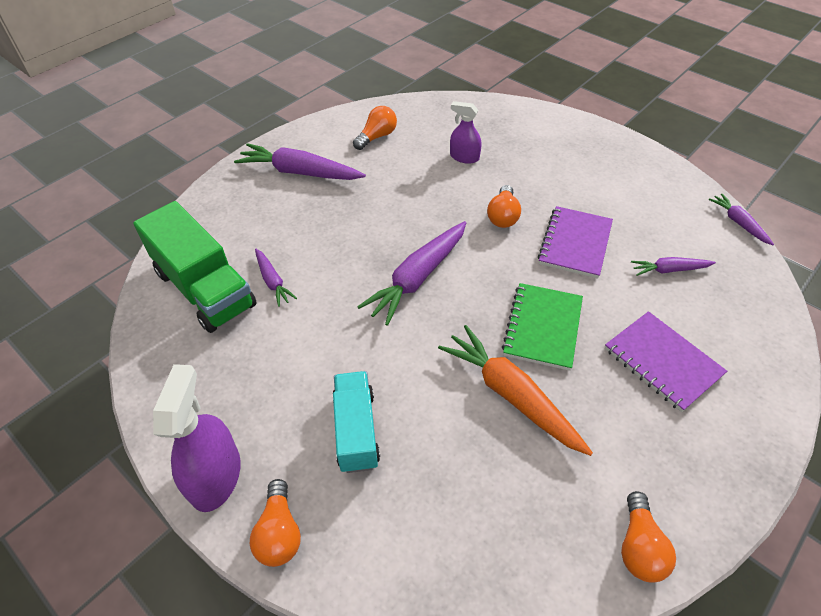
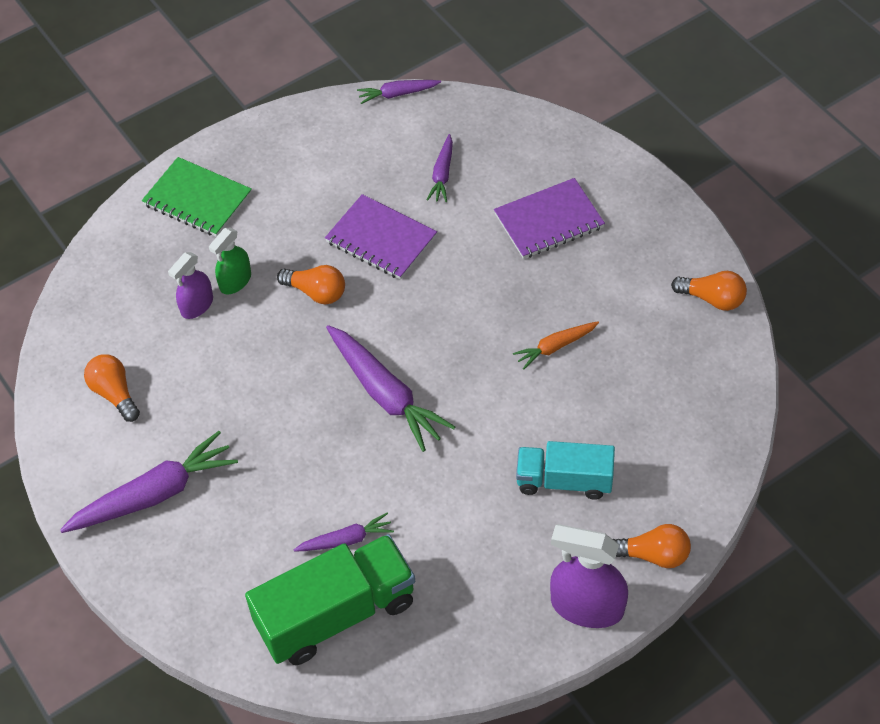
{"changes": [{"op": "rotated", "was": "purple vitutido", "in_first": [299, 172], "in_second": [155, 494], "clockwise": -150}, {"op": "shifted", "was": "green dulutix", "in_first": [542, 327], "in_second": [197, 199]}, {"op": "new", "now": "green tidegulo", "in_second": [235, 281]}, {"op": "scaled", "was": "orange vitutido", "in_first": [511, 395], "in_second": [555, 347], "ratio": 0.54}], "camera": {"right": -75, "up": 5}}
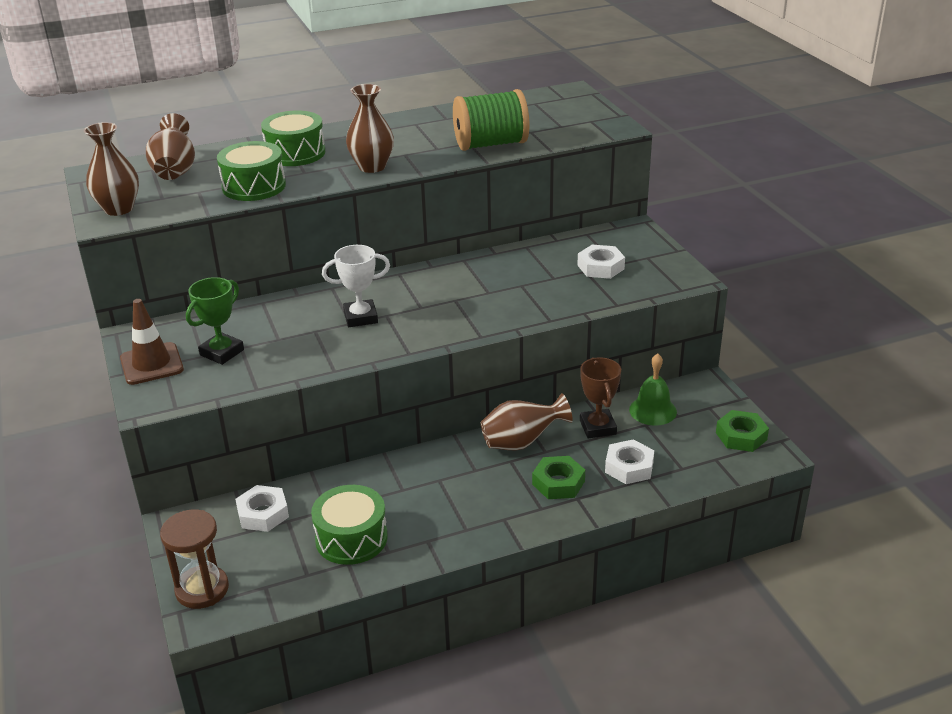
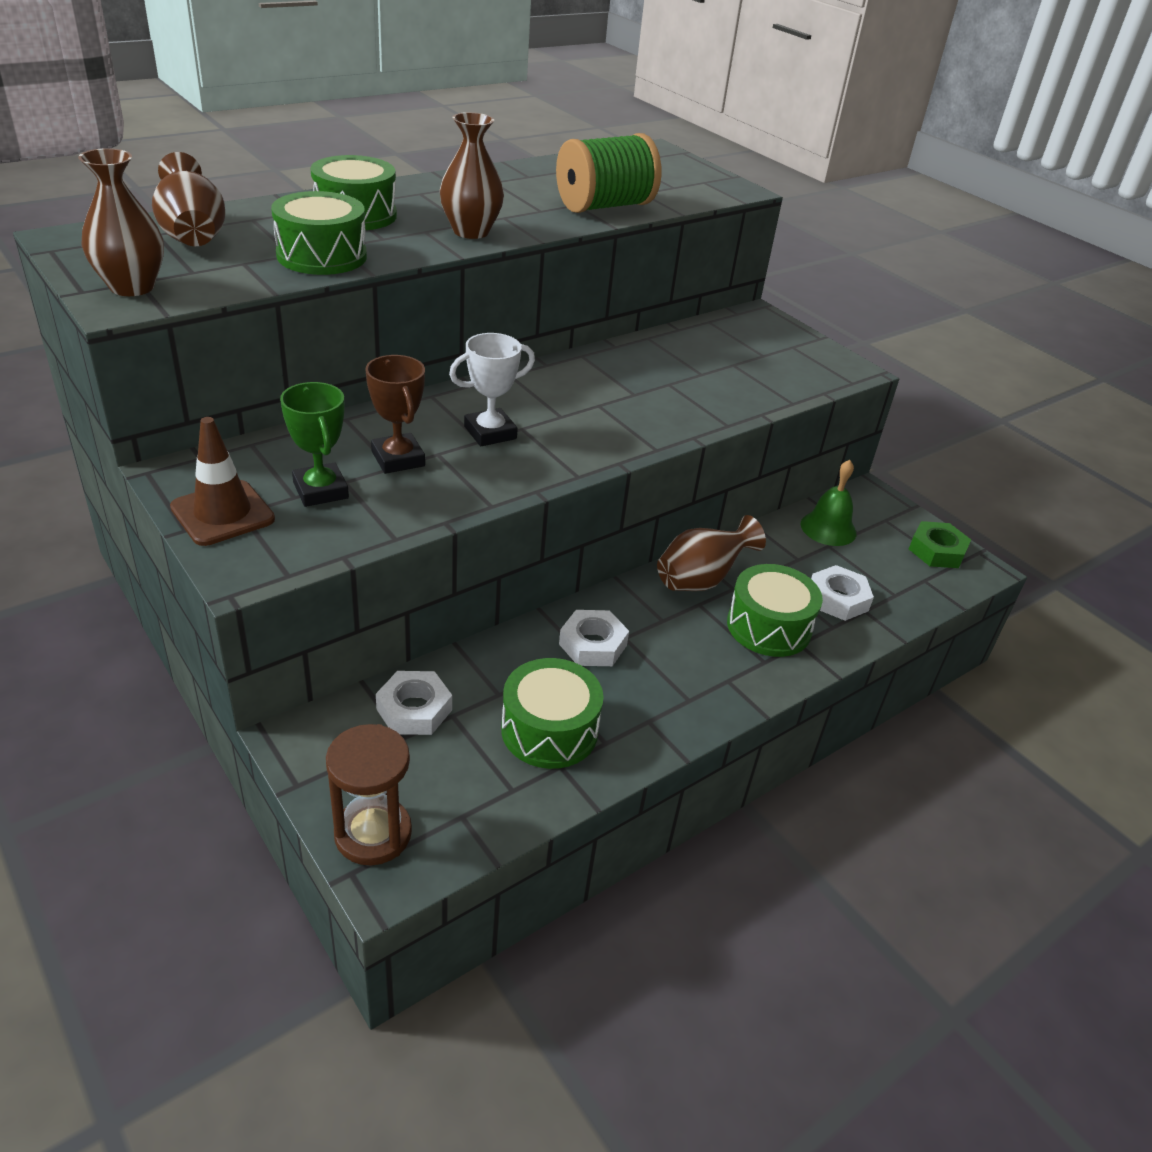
{"changes": [{"op": "rotated", "was": "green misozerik", "in_first": [222, 352], "in_second": [320, 490], "clockwise": -45}, {"op": "shifted", "was": "brown misozerik", "in_first": [598, 427], "in_second": [398, 459]}, {"op": "shifted", "was": "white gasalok", "in_first": [600, 267], "in_second": [592, 644]}, {"op": "swapped", "was": "green gasalok", "now": "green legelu", "in_first": [558, 483], "in_second": [769, 627]}], "camera": {"right": -20, "up": 5}}
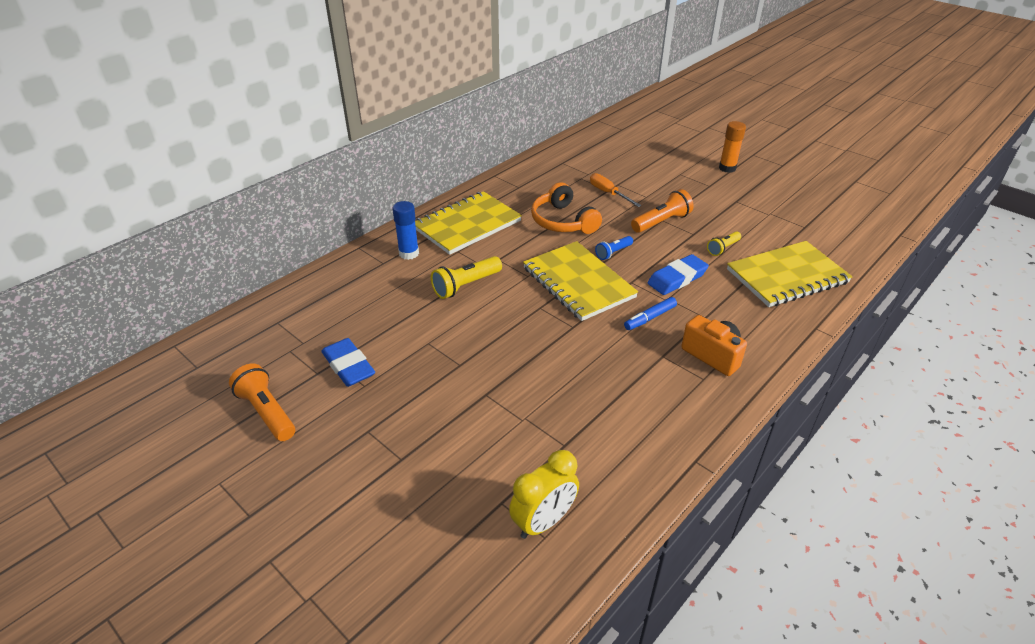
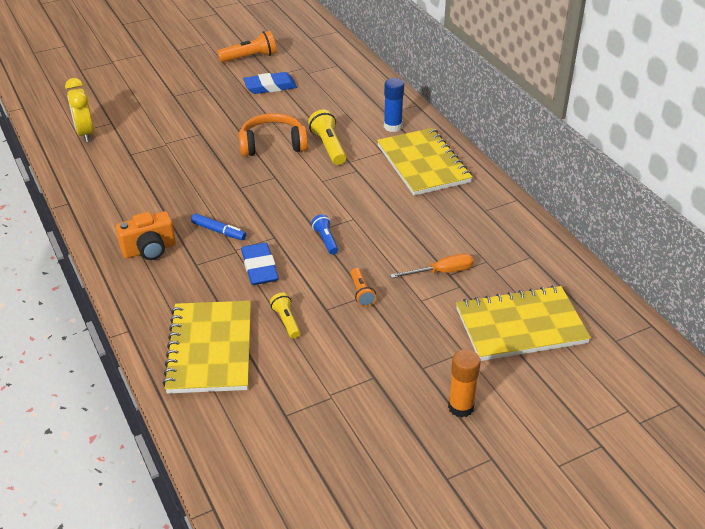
{"changes": [{"op": "rotated", "was": "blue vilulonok", "in_first": [650, 318], "in_second": [219, 231], "clockwise": 135}, {"op": "shifted", "was": "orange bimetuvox", "in_first": [563, 221], "in_second": [272, 144]}, {"op": "scaled", "was": "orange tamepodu", "in_first": [661, 222], "in_second": [361, 293], "ratio": 0.61}, {"op": "shifted", "was": "yellow dulutix", "in_first": [578, 282], "in_second": [521, 326]}], "camera": {"right": 110, "up": 0}}
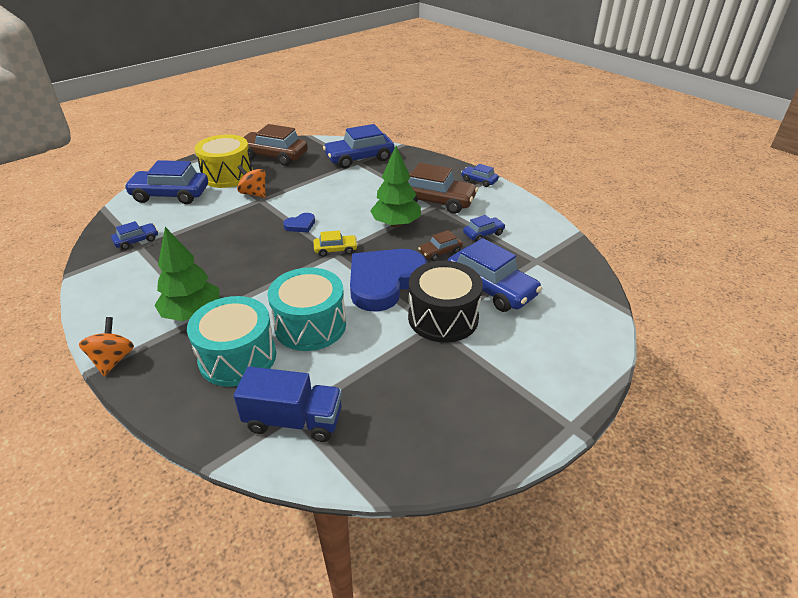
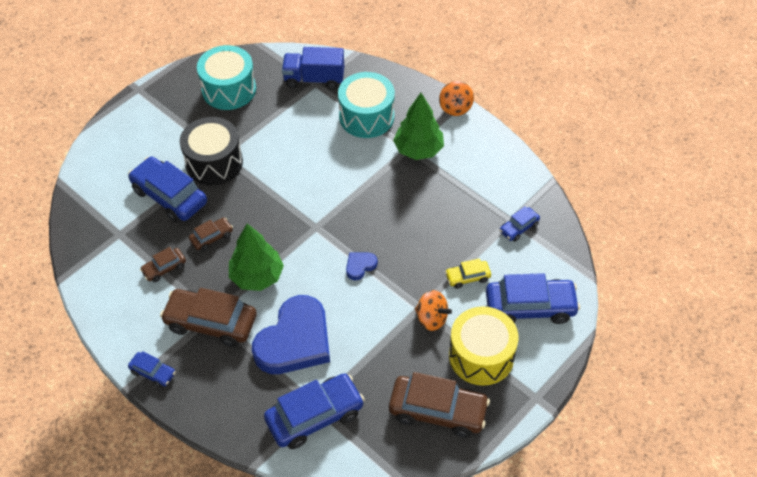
{"changes": [{"op": "repainted", "was": "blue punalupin", "now": "brown punalupin", "in_first": [483, 234], "in_second": [164, 268]}, {"op": "shifted", "was": "turquoise legelu", "in_first": [310, 325], "in_second": [229, 89]}, {"op": "shifted", "was": "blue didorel", "in_first": [384, 282], "in_second": [295, 340]}, {"op": "shifted", "was": "yellow punalupin", "in_first": [335, 250], "in_second": [467, 277]}], "camera": {"right": 175, "up": 15}}
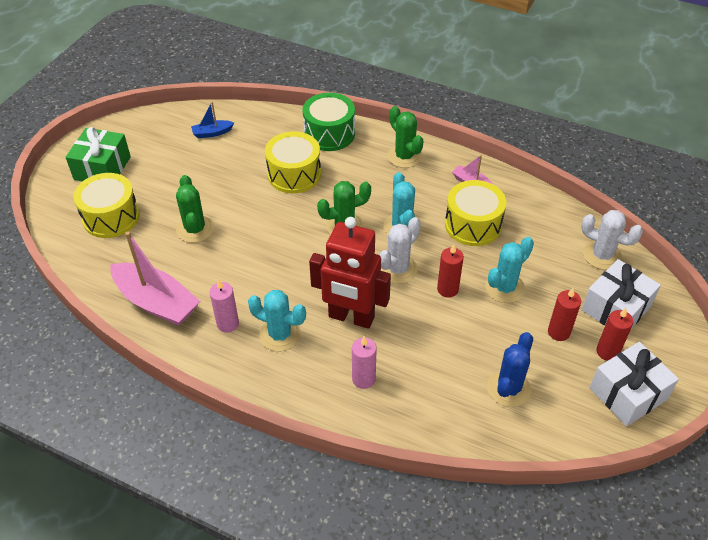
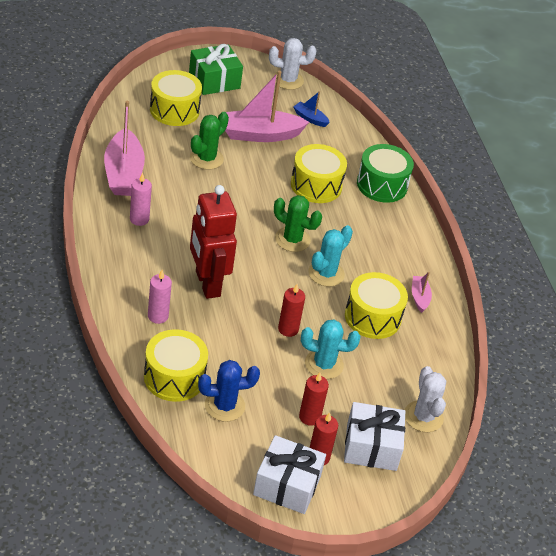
{"changes": [{"op": "new", "now": "yellow legelu", "in_second": [174, 377]}, {"op": "new", "now": "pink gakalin", "in_second": [260, 134]}, {"op": "shifted", "was": "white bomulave", "in_first": [398, 269], "in_second": [288, 80]}, {"op": "gone", "was": "turquoise bomulave", "in_first": [280, 334]}, {"op": "gone", "was": "green bomulave", "in_first": [404, 156]}], "camera": {"right": 45, "up": -5}}
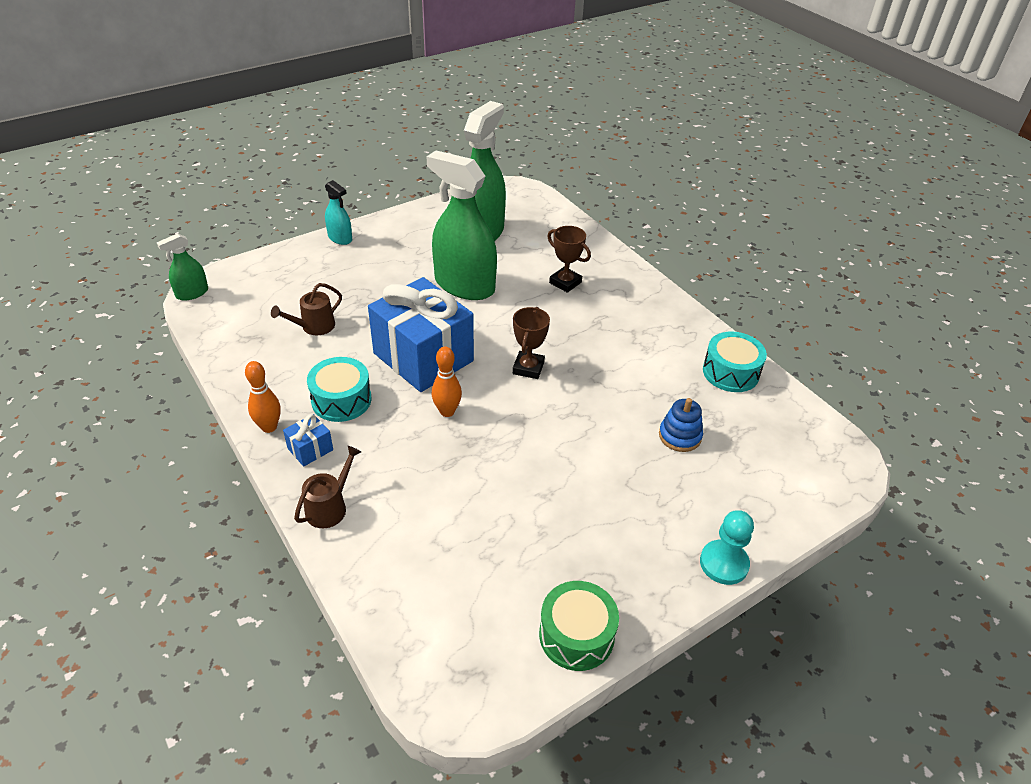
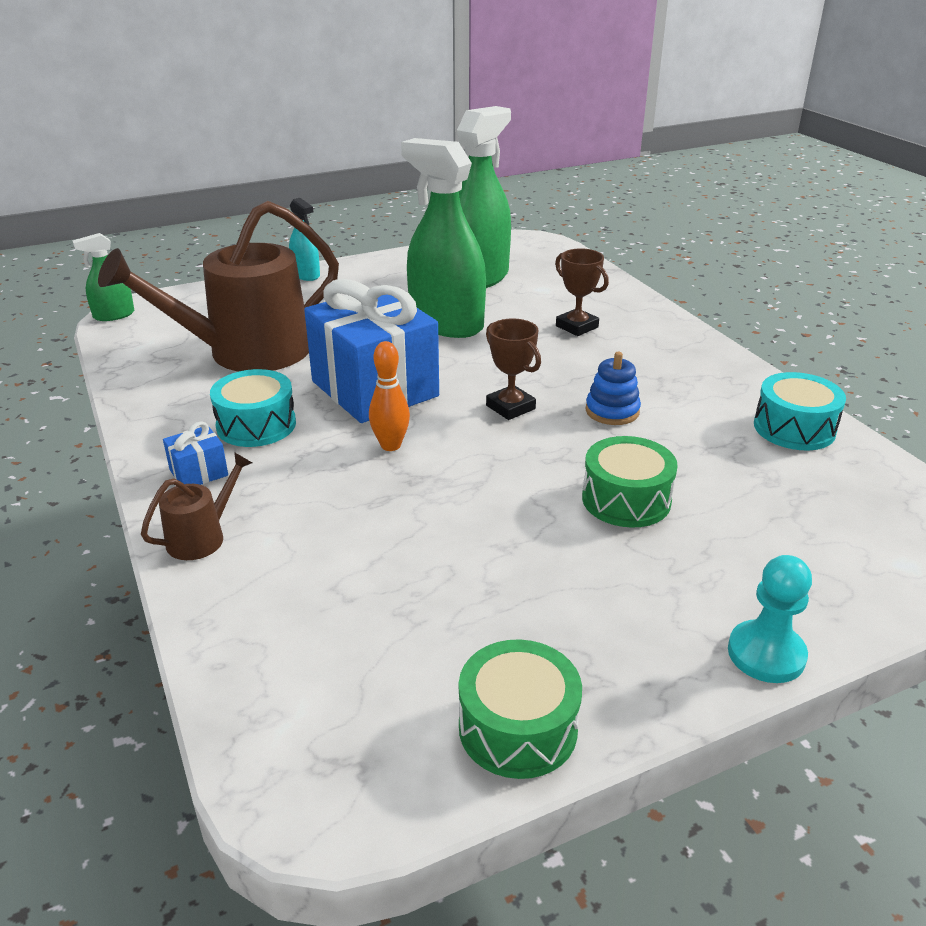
{"changes": [{"op": "scaled", "was": "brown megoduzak", "in_first": [314, 326], "in_second": [247, 352], "ratio": 2.39}, {"op": "rotated", "was": "brown misozerik", "in_first": [528, 368], "in_second": [510, 407], "clockwise": -60}, {"op": "new", "now": "green legelu", "in_second": [626, 499]}, {"op": "shifted", "was": "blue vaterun", "in_first": [680, 436], "in_second": [612, 411]}, {"op": "gone", "was": "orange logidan", "in_first": [269, 427]}], "camera": {"right": 10, "up": -10}}
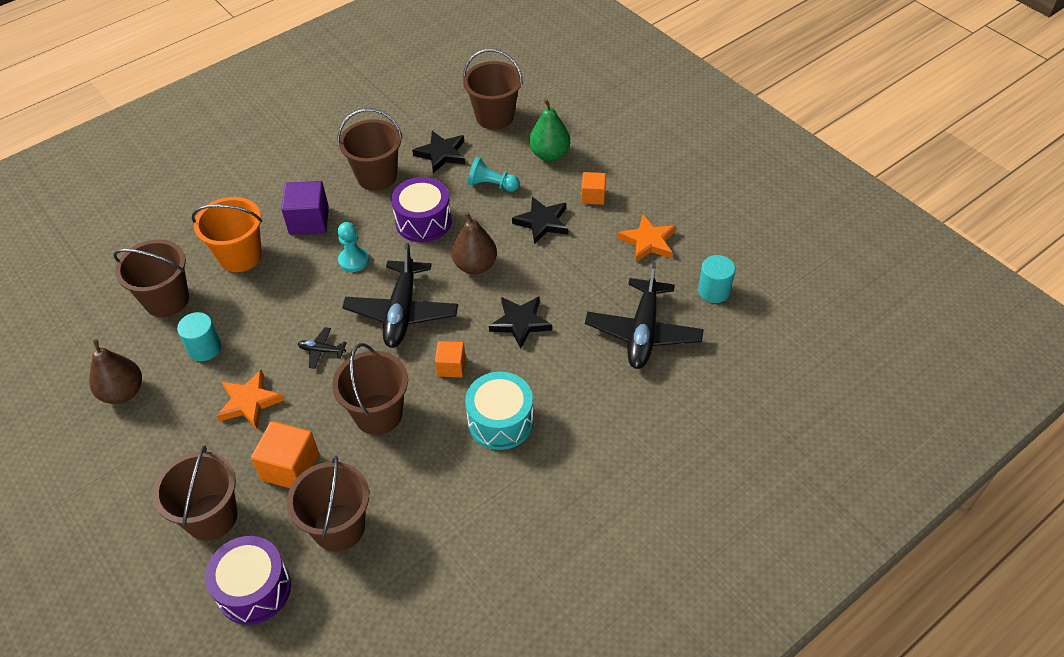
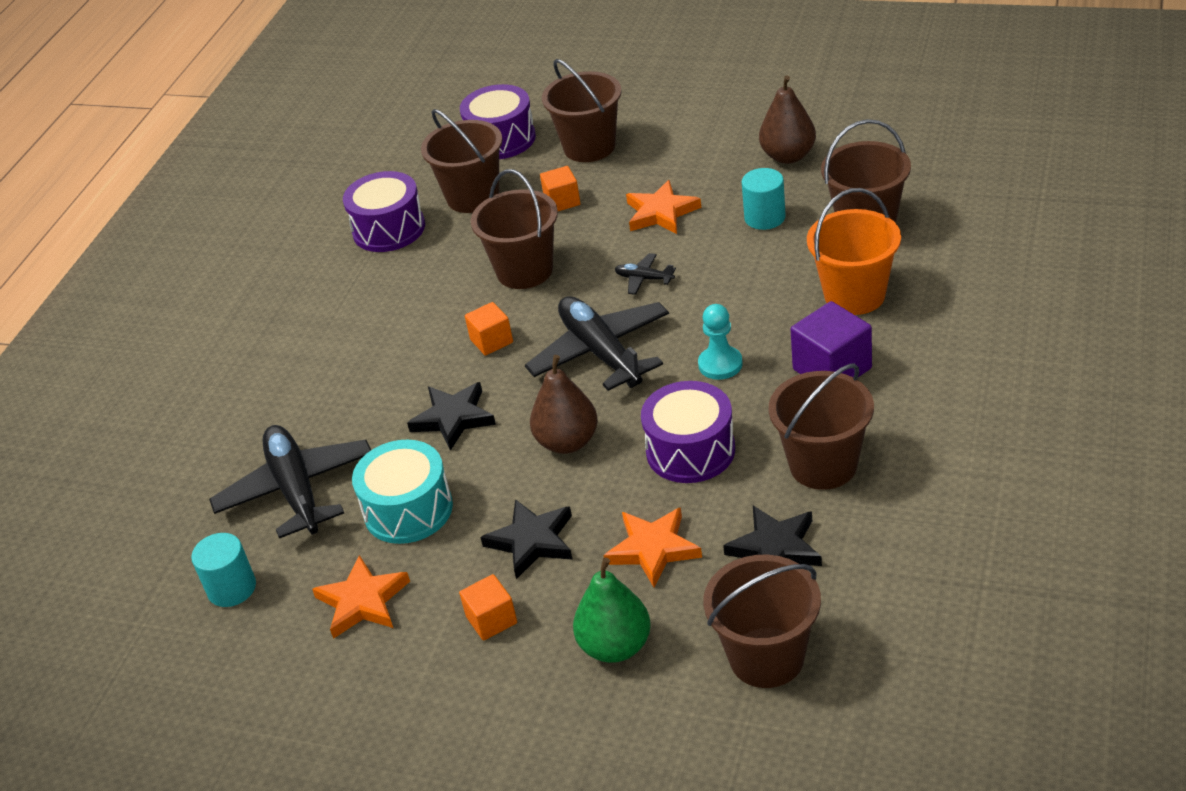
{"changes": [{"op": "new", "now": "purple legelu", "in_second": [389, 229]}, {"op": "shifted", "was": "turquoise legelu", "in_first": [500, 421], "in_second": [408, 510]}, {"op": "scaled", "was": "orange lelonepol", "in_first": [290, 467], "in_second": [562, 201], "ratio": 0.62}, {"op": "swapped", "was": "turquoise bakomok", "now": "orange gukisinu", "in_first": [492, 185], "in_second": [653, 549]}, {"op": "rotated", "was": "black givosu", "in_first": [322, 351], "in_second": [644, 279], "clockwise": -135}], "camera": {"right": 150, "up": -10}}
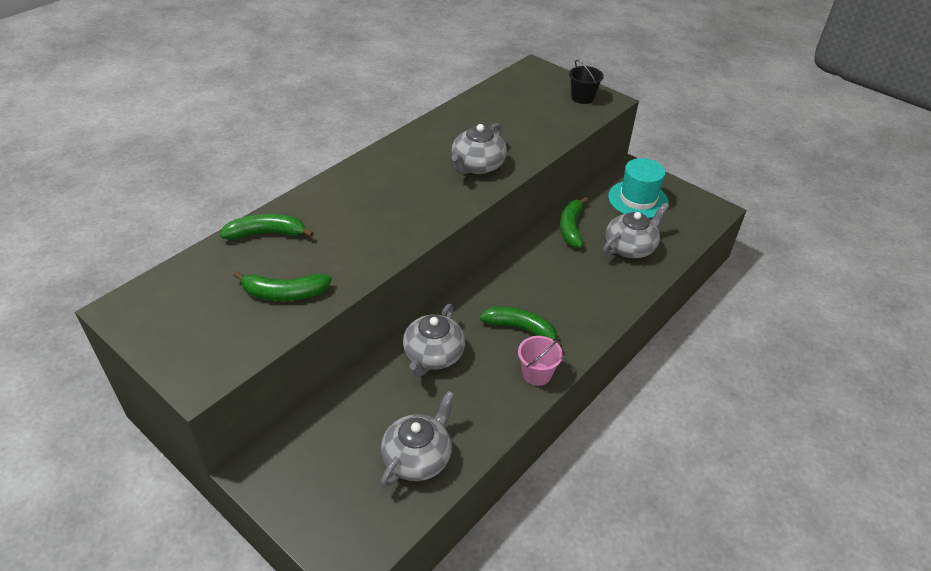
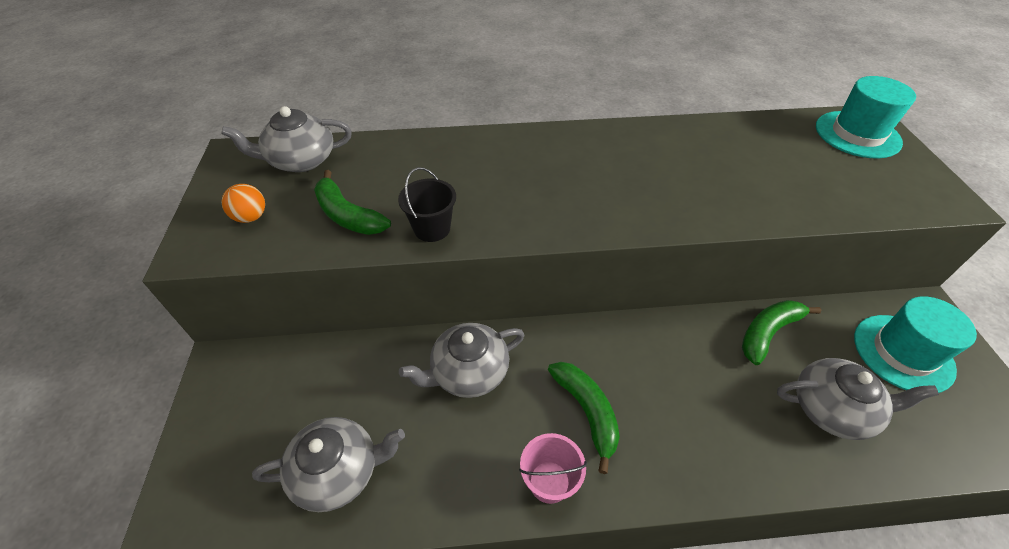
{"changes": [{"op": "shifted", "was": "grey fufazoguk", "in_first": [477, 166], "in_second": [301, 160]}, {"op": "new", "now": "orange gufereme", "in_second": [251, 217]}, {"op": "shifted", "was": "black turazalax", "in_first": [582, 97], "in_second": [432, 228]}, {"op": "new", "now": "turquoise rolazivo", "in_second": [857, 134]}, {"op": "gone", "was": "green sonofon", "in_first": [267, 233]}], "camera": {"right": 45, "up": 5}}
